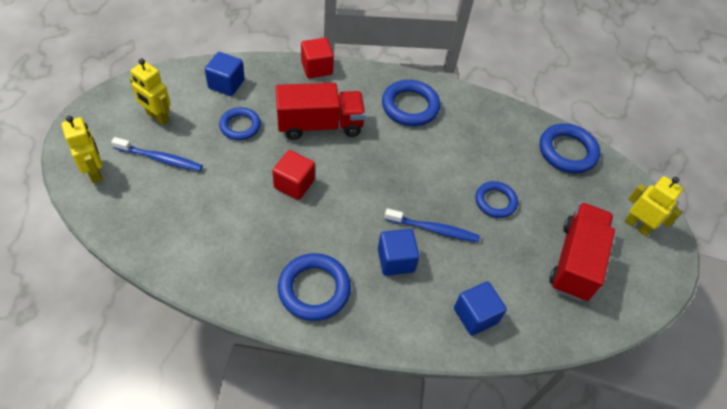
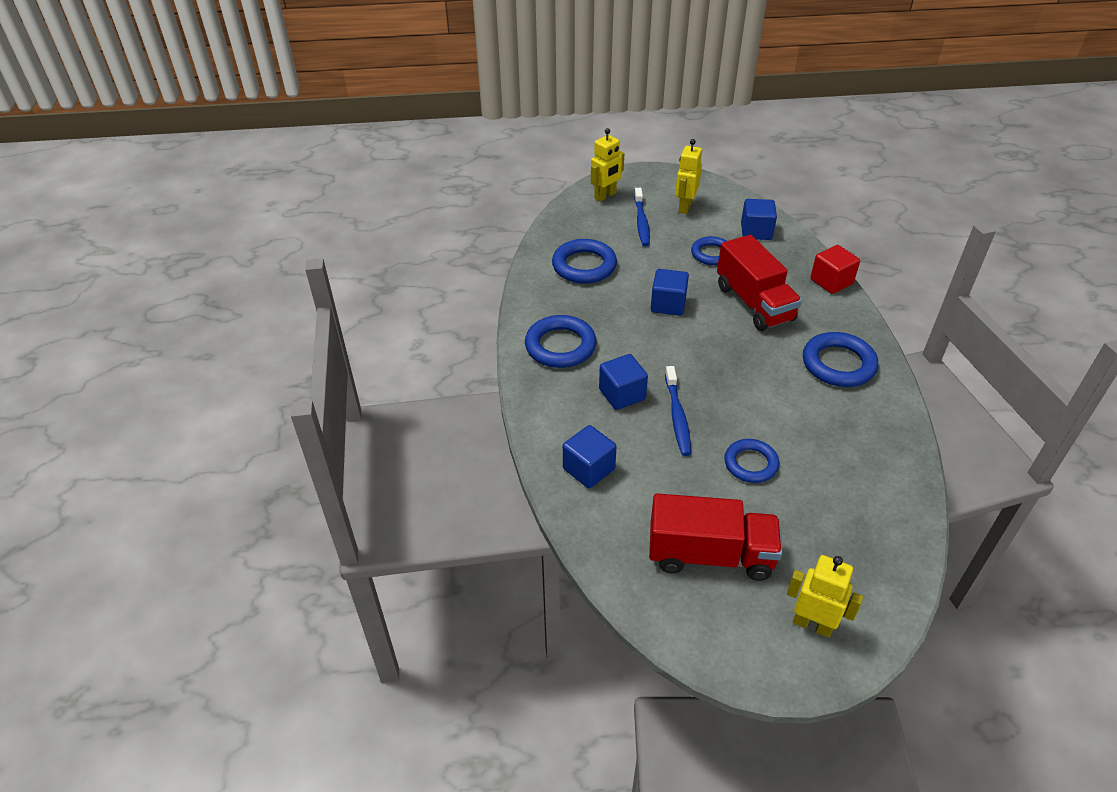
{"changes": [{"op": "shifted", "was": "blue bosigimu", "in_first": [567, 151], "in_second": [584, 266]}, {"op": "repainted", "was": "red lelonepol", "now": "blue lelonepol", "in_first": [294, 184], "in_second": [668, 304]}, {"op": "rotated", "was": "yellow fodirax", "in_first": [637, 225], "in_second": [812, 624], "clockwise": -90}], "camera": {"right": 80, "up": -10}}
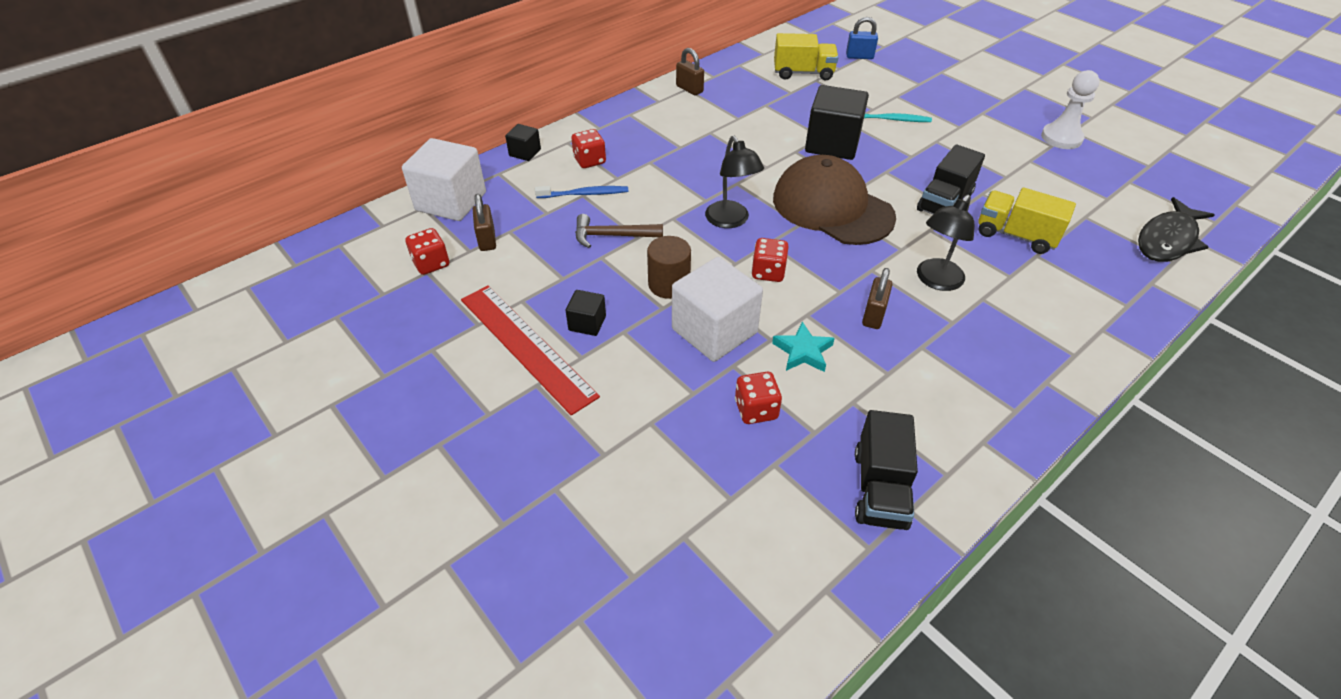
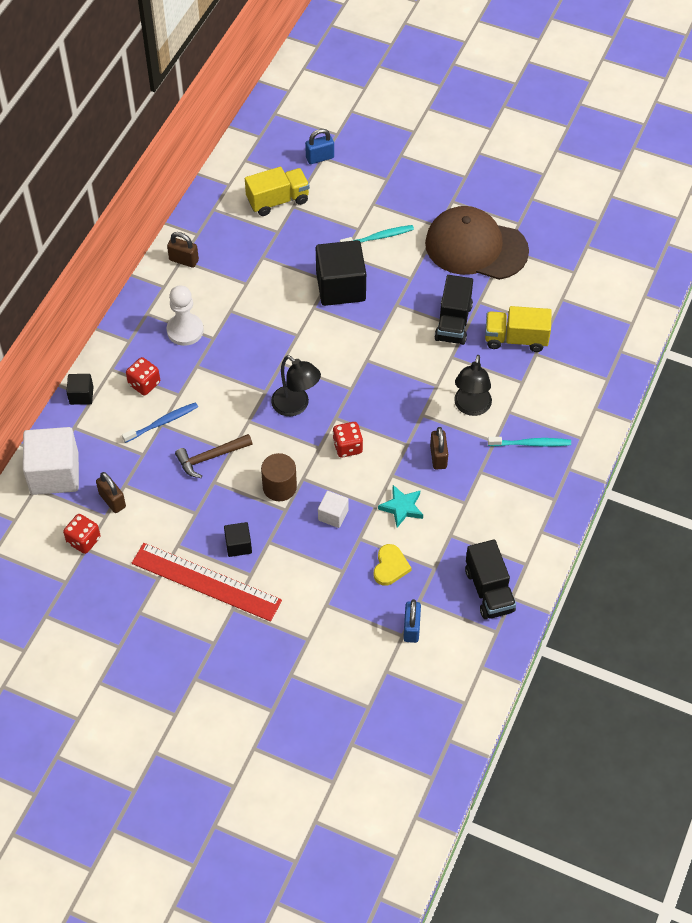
{"changes": [{"op": "shifted", "was": "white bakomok", "in_first": [1061, 138], "in_second": [185, 330]}, {"op": "scaled", "was": "white lelonepol", "in_first": [714, 331], "in_second": [333, 515], "ratio": 0.49}, {"op": "swapped", "was": "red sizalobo", "now": "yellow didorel", "in_first": [756, 410], "in_second": [390, 566]}, {"op": "new", "now": "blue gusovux", "in_second": [411, 628]}, {"op": "shifted", "was": "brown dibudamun", "in_first": [832, 207], "in_second": [476, 247]}, {"op": "new", "now": "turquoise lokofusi", "in_second": [531, 444]}, {"op": "gone", "was": "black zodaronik", "in_first": [1167, 240]}], "camera": {"right": -25, "up": 10}}
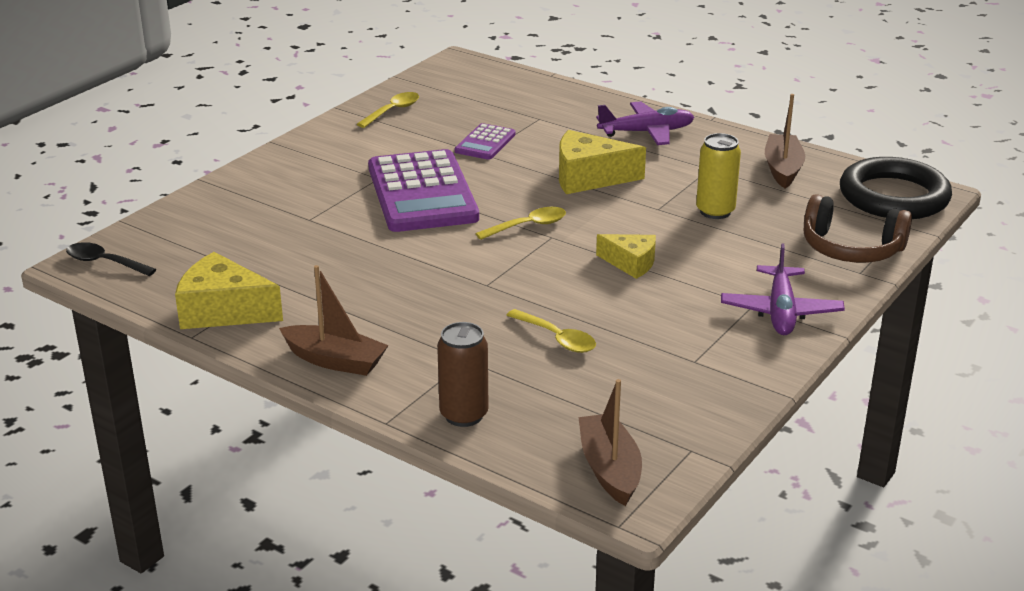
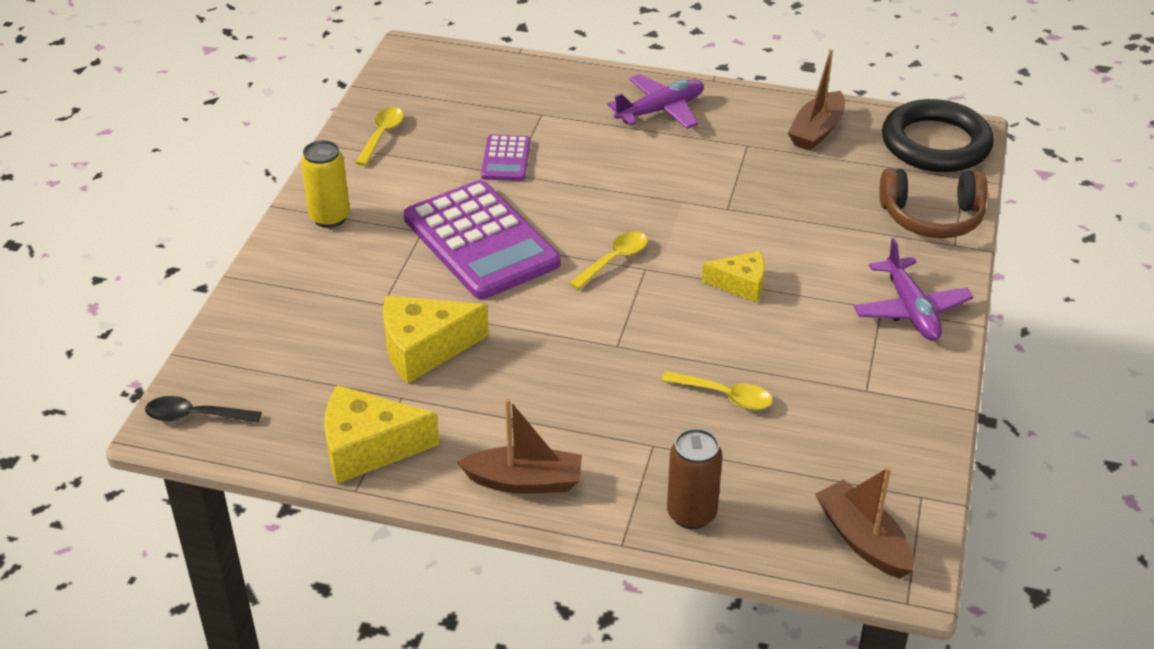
{"changes": [{"op": "shifted", "was": "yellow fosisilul", "in_first": [715, 211], "in_second": [330, 217]}, {"op": "shifted", "was": "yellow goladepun", "in_first": [589, 177], "in_second": [424, 349]}, {"op": "rotated", "was": "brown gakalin", "in_first": [782, 169], "in_second": [817, 131], "clockwise": -135}], "camera": {"right": -20, "up": 10}}
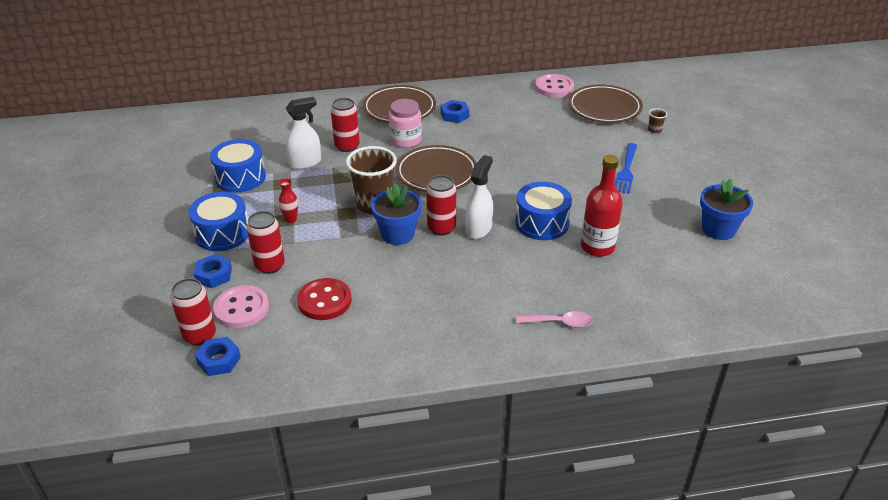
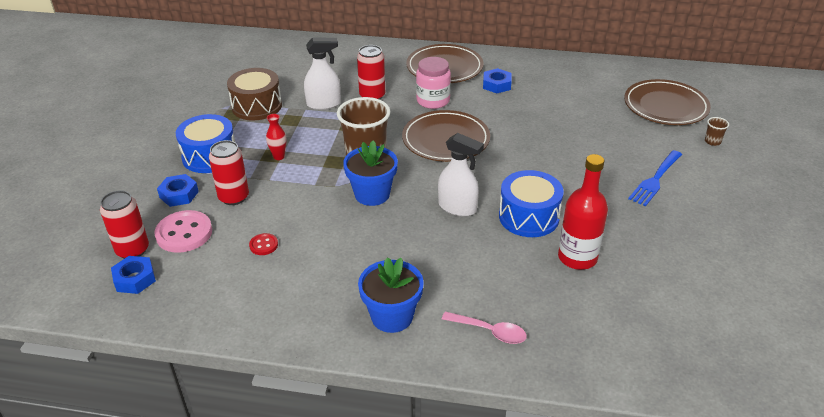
{"changes": [{"op": "repainted", "was": "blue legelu", "now": "brown legelu", "in_first": [240, 177], "in_second": [257, 106]}, {"op": "scaled", "was": "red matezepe", "in_first": [324, 301], "in_second": [263, 245], "ratio": 0.5}, {"op": "shifted", "was": "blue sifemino", "in_first": [718, 229], "in_second": [392, 316]}, {"op": "rotated", "was": "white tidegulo", "in_first": [478, 229], "in_second": [457, 207], "clockwise": 75}, {"op": "gone", "was": "red fosisilul", "in_first": [441, 228]}, {"op": "gone", "was": "pink matezepe", "in_first": [554, 87]}], "camera": {"right": 20, "up": 0}}
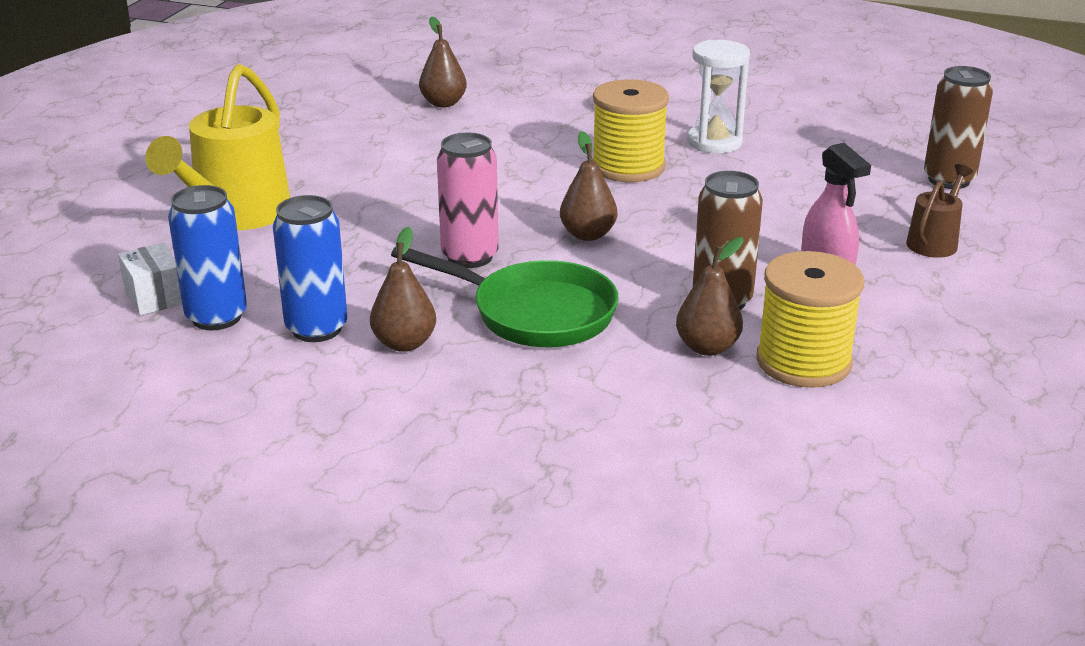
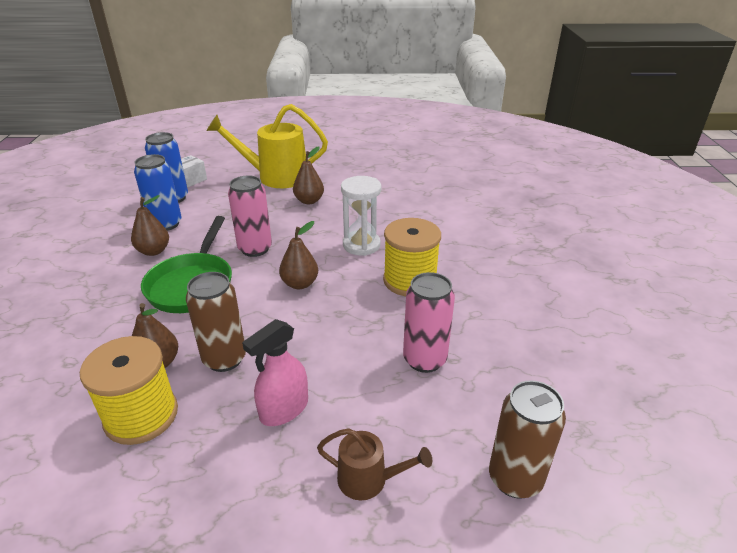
{"changes": [{"op": "shifted", "was": "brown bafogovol", "in_first": [443, 103], "in_second": [309, 201]}, {"op": "shifted", "was": "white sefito", "in_first": [714, 142], "in_second": [361, 245]}, {"op": "new", "now": "pink fosisilul", "in_second": [424, 360]}], "camera": {"right": 70, "up": 5}}
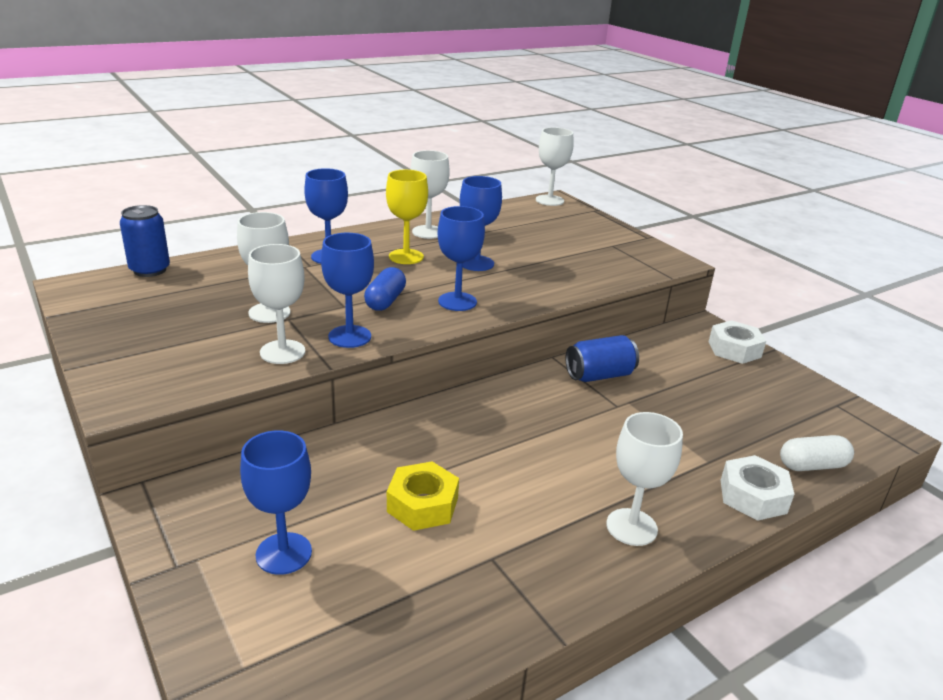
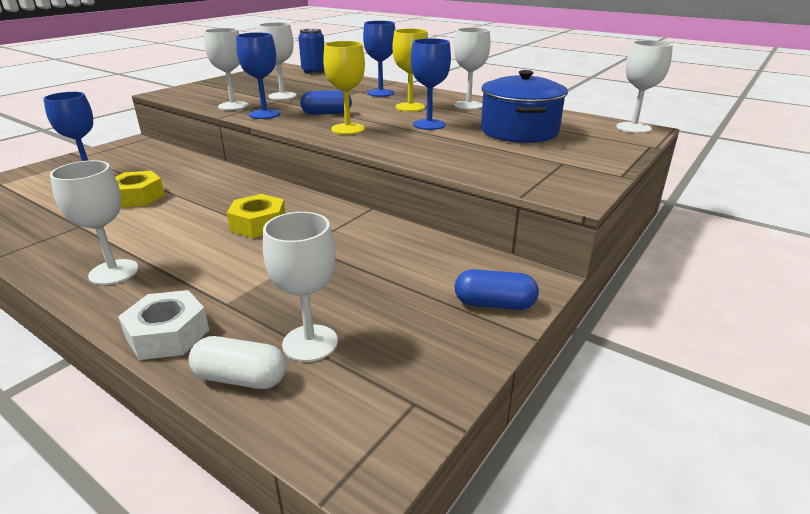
{"changes": [{"op": "rotated", "was": "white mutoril", "in_first": [812, 466], "in_second": [241, 378], "clockwise": -45}, {"op": "new", "now": "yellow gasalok", "in_second": [259, 224]}, {"op": "new", "now": "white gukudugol", "in_second": [310, 343]}, {"op": "repainted", "was": "blue gukudugol", "now": "yellow gukudugol", "in_first": [457, 301], "in_second": [348, 129]}, {"op": "swapped", "was": "white gasalok", "now": "blue mutoril", "in_first": [734, 349], "in_second": [494, 304]}, {"op": "new", "now": "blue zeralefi", "in_second": [519, 131]}, {"op": "gone", "was": "blue fosisilul", "in_first": [599, 375]}], "camera": {"right": 70, "up": 0}}
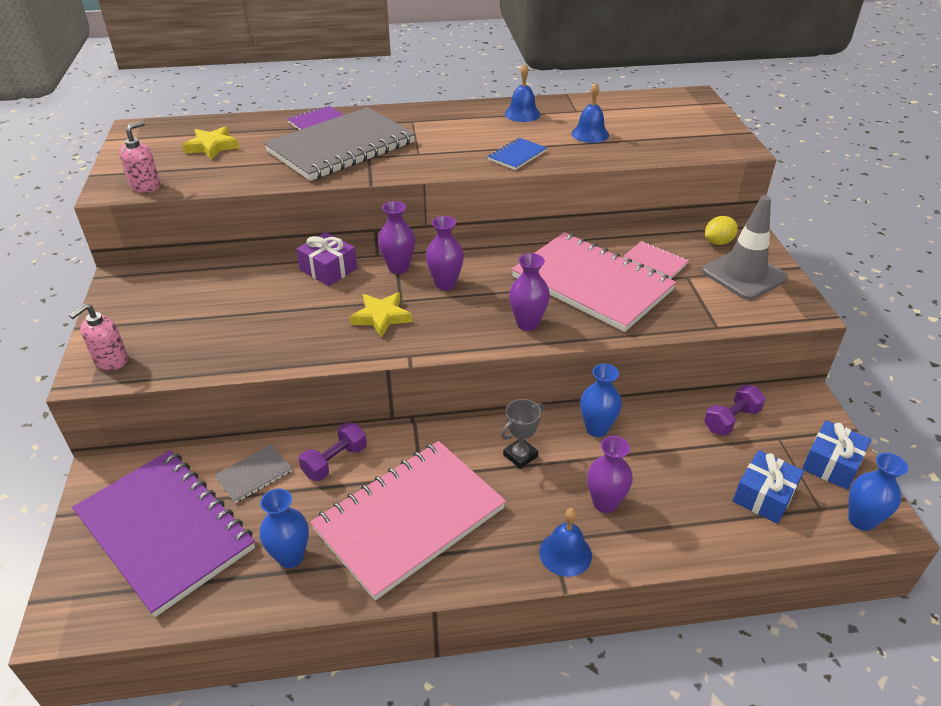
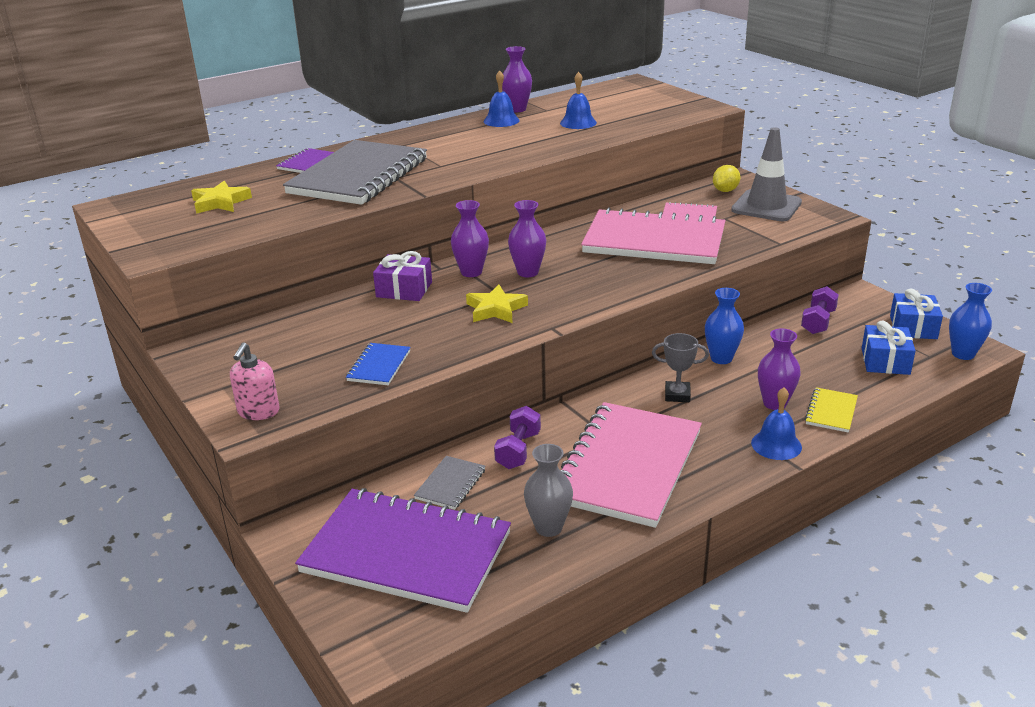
{"changes": [{"op": "shifted", "was": "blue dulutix", "in_first": [517, 155], "in_second": [379, 366]}, {"op": "shifted", "was": "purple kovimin", "in_first": [527, 323], "in_second": [517, 109]}, {"op": "repainted", "was": "blue kovimin", "now": "grey kovimin", "in_first": [290, 557], "in_second": [548, 527]}, {"op": "rotated", "was": "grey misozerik", "in_first": [520, 455], "in_second": [677, 395], "clockwise": 75}, {"op": "new", "now": "yellow dulutix", "in_second": [831, 411]}, {"op": "gone", "was": "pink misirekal", "in_first": [146, 186]}], "camera": {"right": -25, "up": -10}}
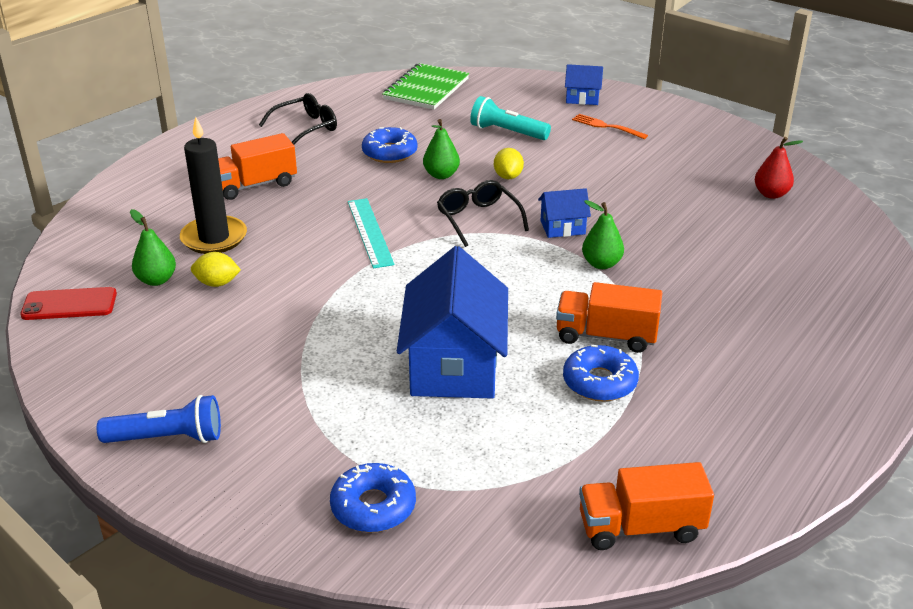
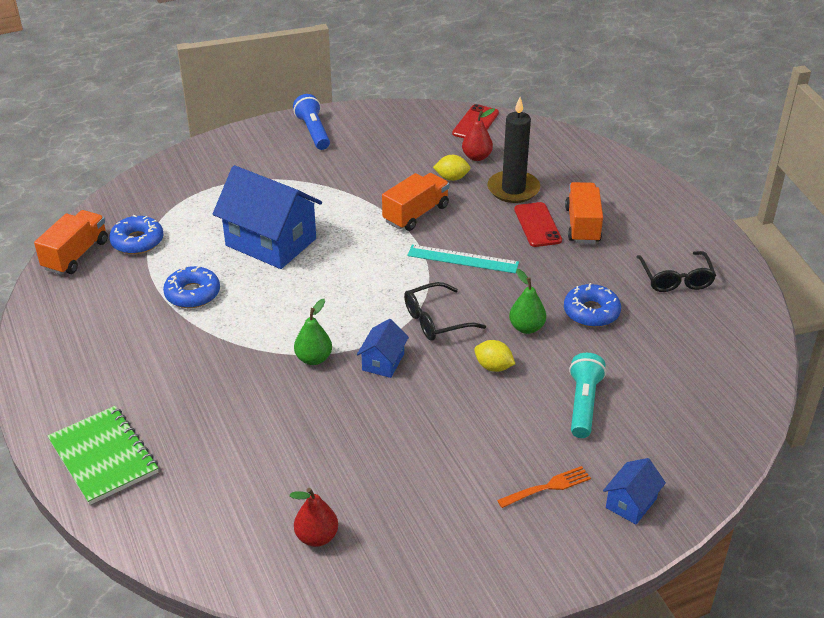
{"changes": [{"op": "shifted", "was": "green dulutix", "in_first": [426, 89], "in_second": [103, 457]}, {"op": "shifted", "was": "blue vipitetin", "in_first": [373, 506], "in_second": [137, 241]}, {"op": "rotated", "was": "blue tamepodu", "in_first": [167, 438], "in_second": [313, 132], "clockwise": 135}, {"op": "shifted", "was": "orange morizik", "in_first": [606, 336], "in_second": [416, 214]}, {"op": "rotated", "was": "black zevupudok", "in_first": [478, 219], "in_second": [436, 320], "clockwise": 150}, {"op": "rotated", "was": "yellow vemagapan", "in_first": [217, 283], "in_second": [451, 178], "clockwise": 60}, {"op": "repainted", "was": "green bafogovol", "now": "red bafogovol", "in_first": [156, 280], "in_second": [477, 157]}, {"op": "new", "now": "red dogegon", "in_second": [537, 225]}, {"op": "rotated", "was": "turquoise tamepodu", "in_first": [507, 132], "in_second": [583, 404], "clockwise": -45}], "camera": {"right": 120, "up": 5}}
